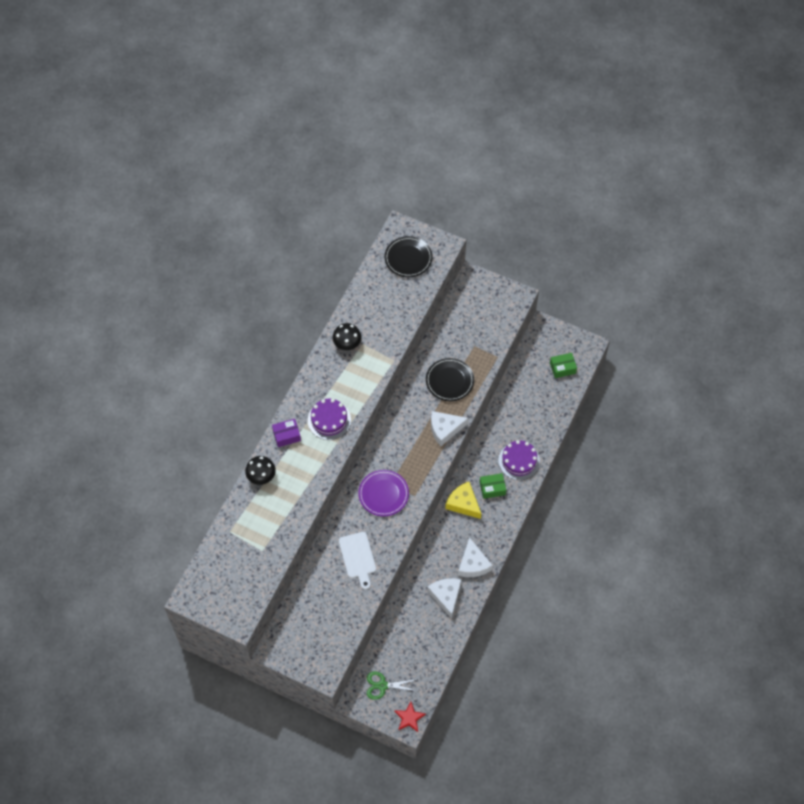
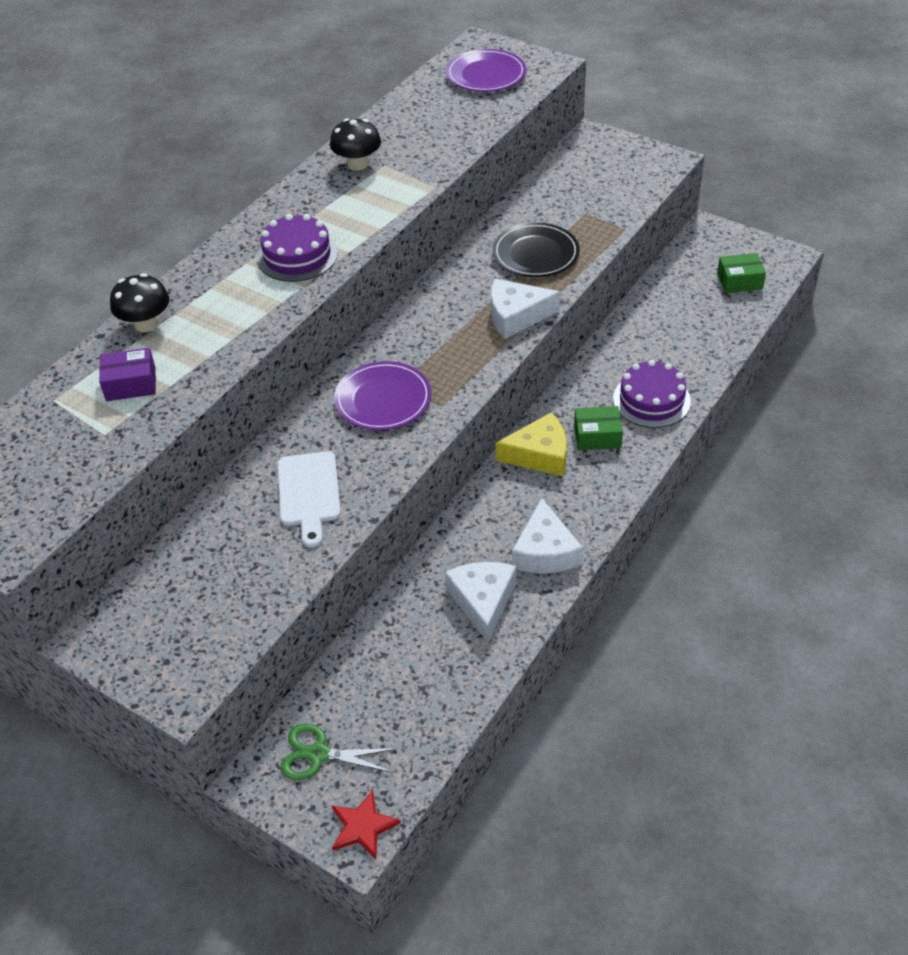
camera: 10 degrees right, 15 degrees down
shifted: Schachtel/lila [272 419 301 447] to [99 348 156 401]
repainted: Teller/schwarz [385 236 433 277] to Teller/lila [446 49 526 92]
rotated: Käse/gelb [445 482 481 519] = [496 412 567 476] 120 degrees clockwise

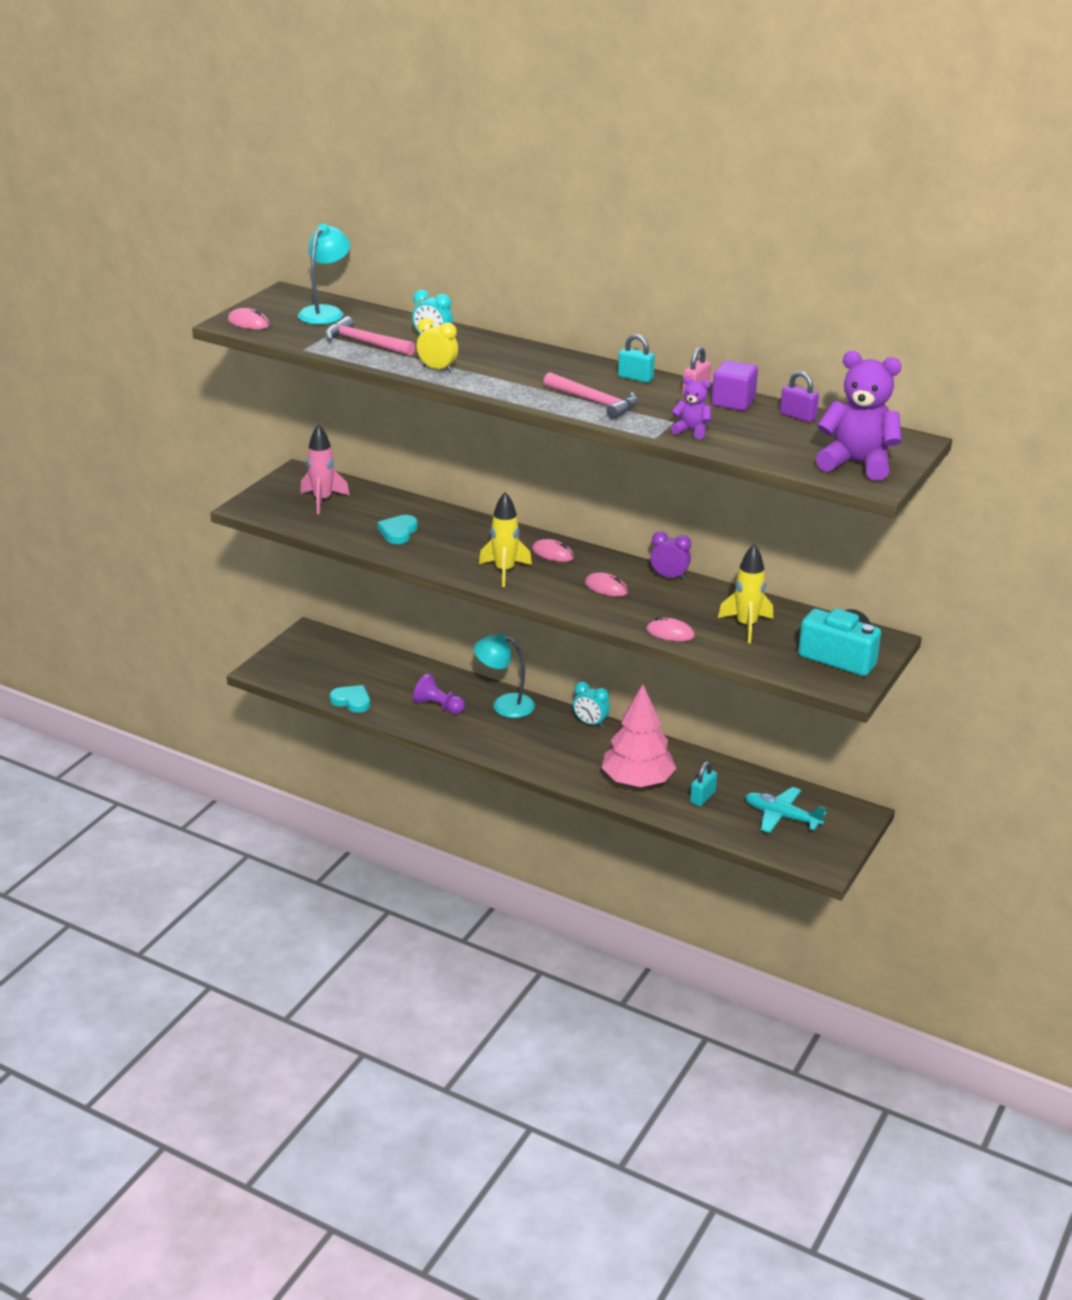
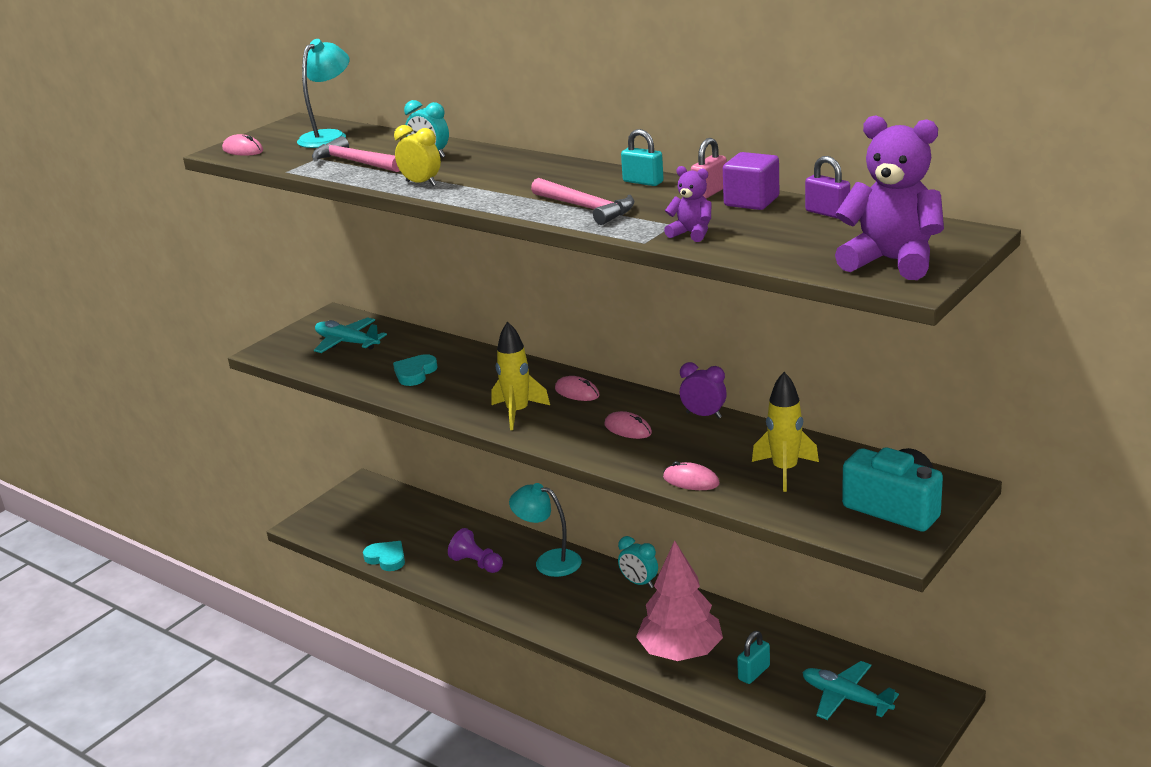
camera: 10 degrees right, 5 degrees down
swapped: Rakete/rosa [300 425 350 514] to Flugzeug/türkis [314 317 387 353]

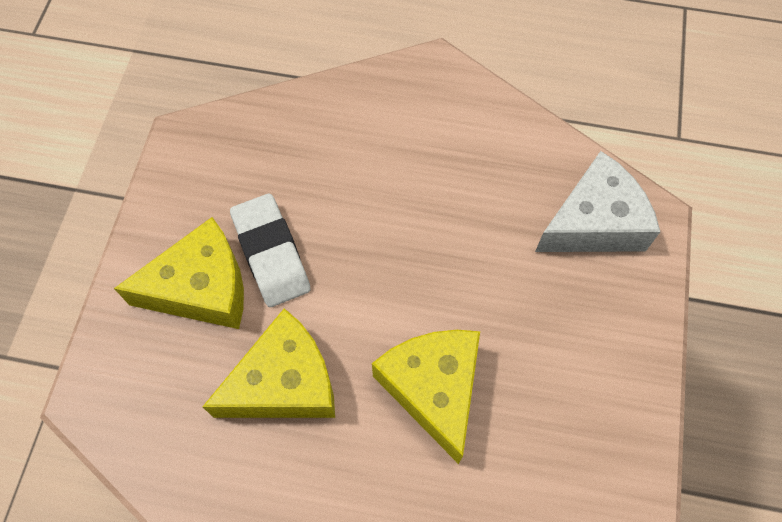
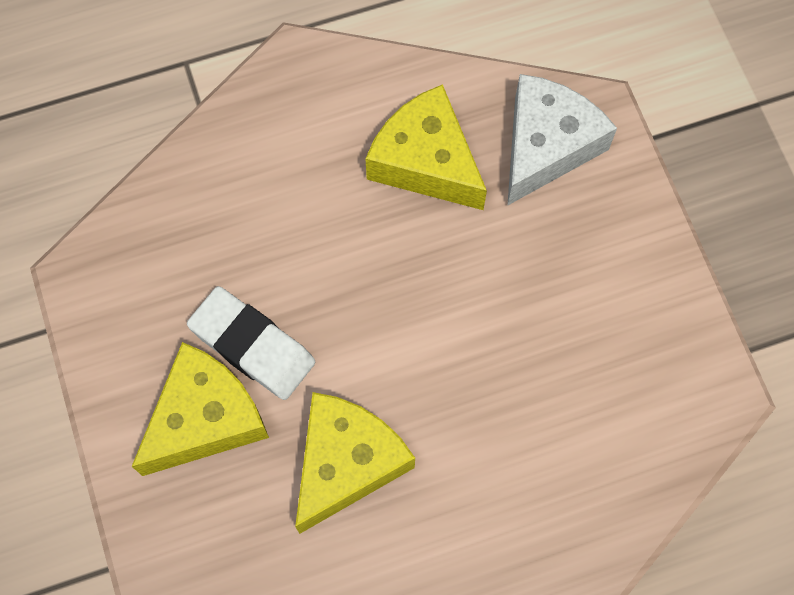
camera: 30 degrees left, 5 degrees up
shifted: Käse/gelb [372 330 480 464] to [366 84 487 210]

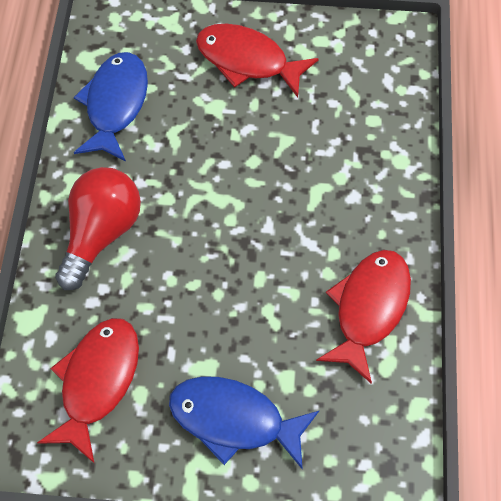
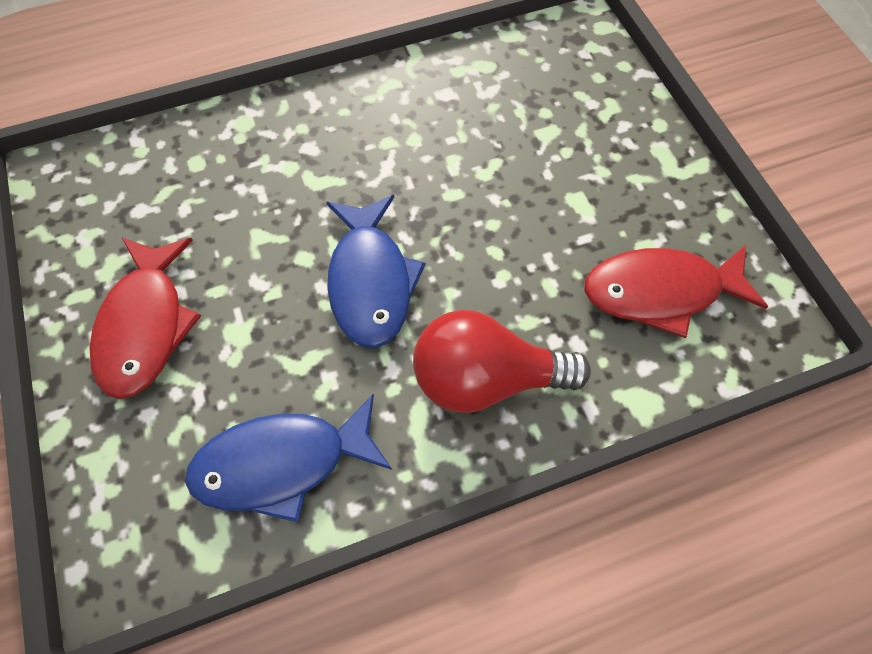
camera: 115 degrees left, 0 degrees up
gone: Fisch/rot [316 250 411 384]
shifted: Fisch/blau [169 376 319 469] to [326 195 426 348]

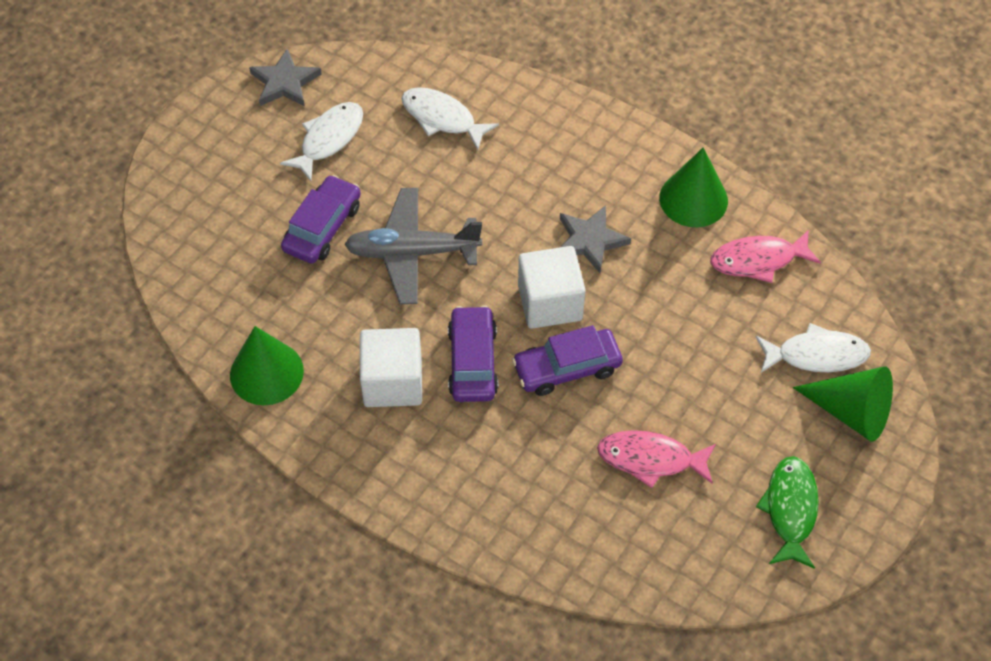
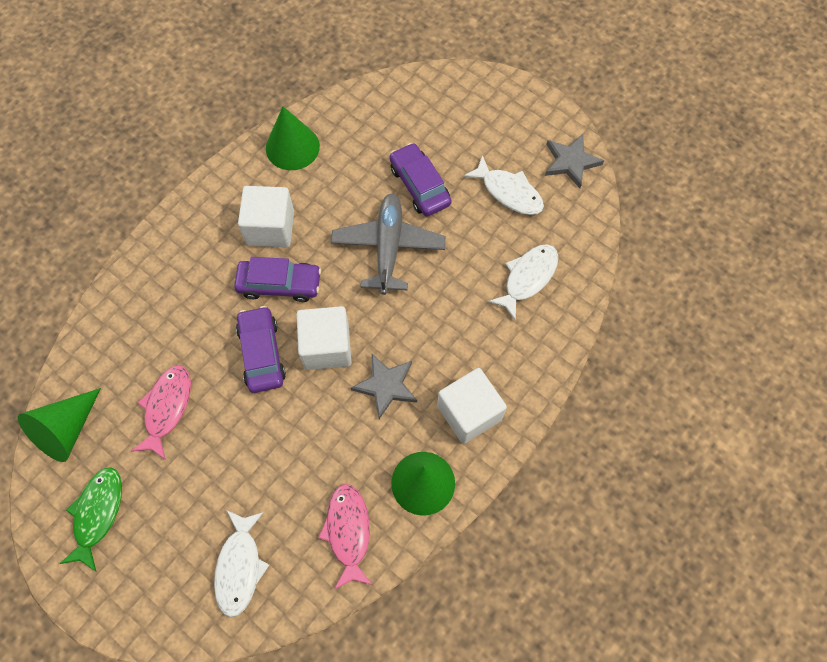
camera: 95 degrees right, 10 degrees up
new: Kubus/weiß [437 368 507 444]
shifted: Kegel/grün [793 366 893 442] to [18 388 101 462]
rotated: Auto/lila [281 175 361 264] = [390 143 451 216] 150 degrees counterclockwise; Fisch/grün [756 456 819 569] = [59 467 122 572] 90 degrees counterclockwise

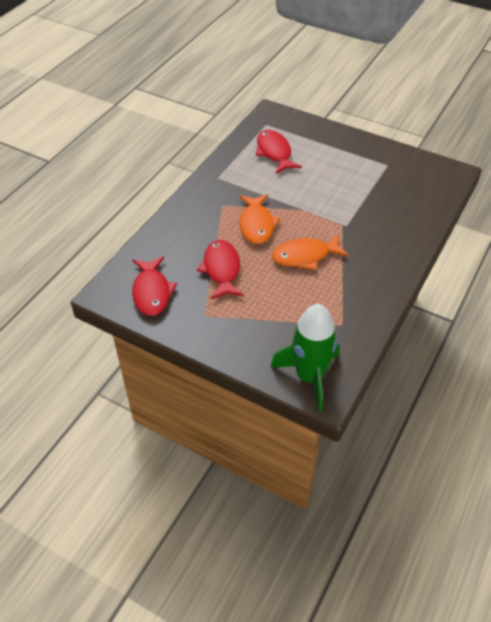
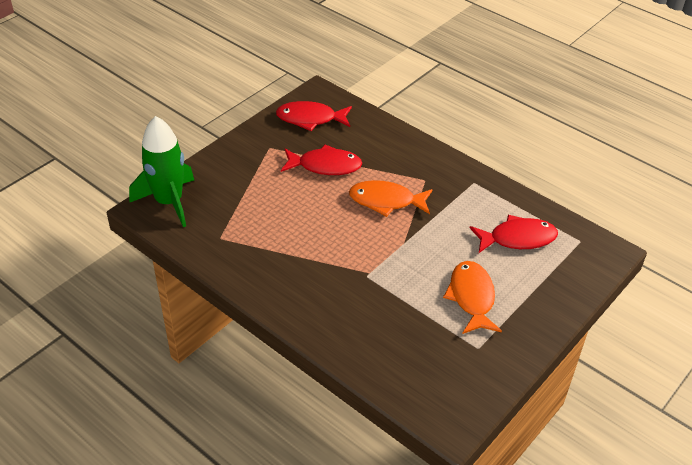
camera: 100 degrees right, 5 degrees down
shifted: Fisch/orange [272 234 349 270] to [443 261 502 334]

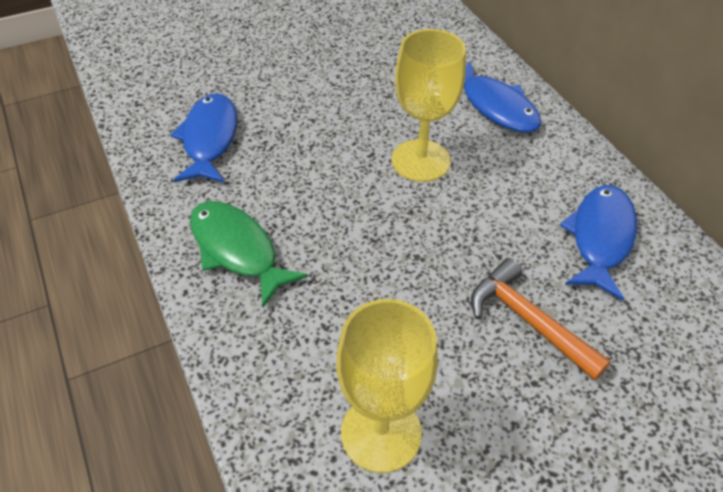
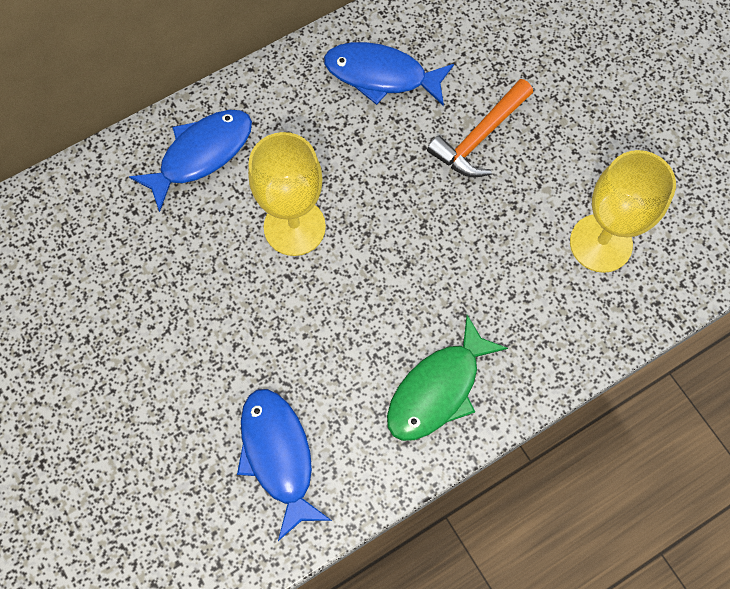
camera: 95 degrees left, 20 degrees up
rotated: Fisch/blau [170 93 238 183] = [237 389 332 541] 75 degrees clockwise

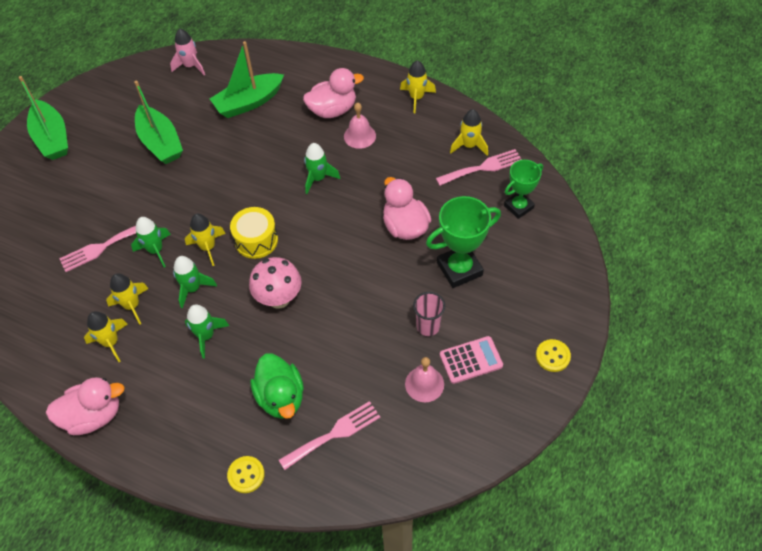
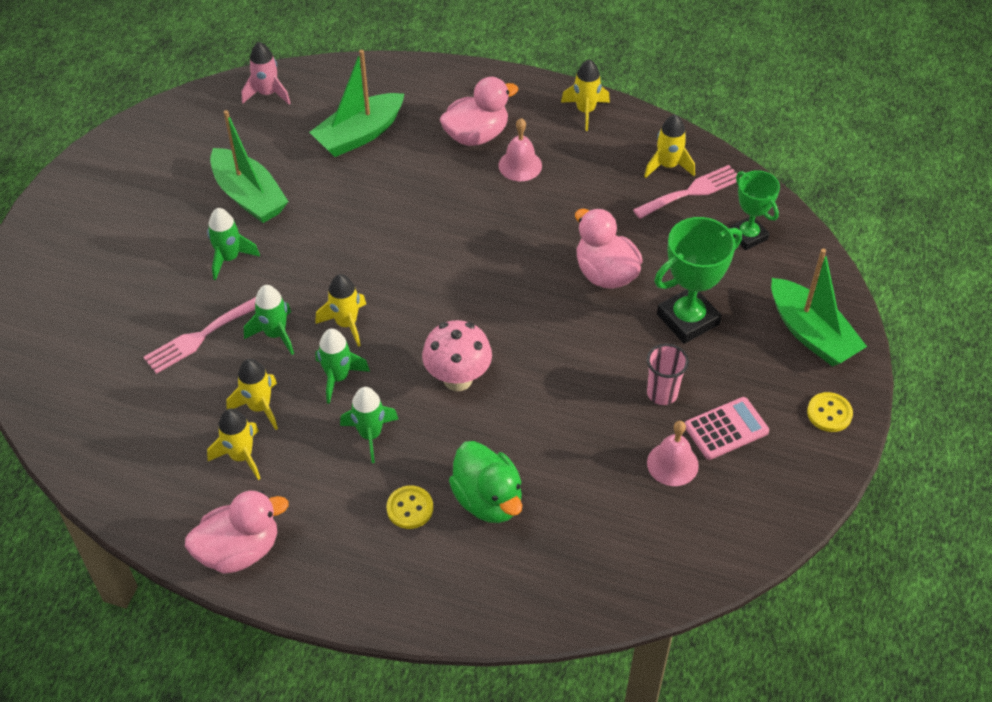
camera: 10 degrees left, 5 degrees down
gone: Trommel/gelb [230 207 278 259]; Gabel/rosa [279 401 380 470]
shifted: Boot/grün [19 76 68 160] to [771 248 867 367]; Knopf/gelb [227 456 265 493] to [386 486 433 529]; Rakete/grün [304 143 340 194] to [207 208 260 280]
rotated: Pokal/grün [504 160 543 219] = [730 170 780 250] 75 degrees counterclockwise

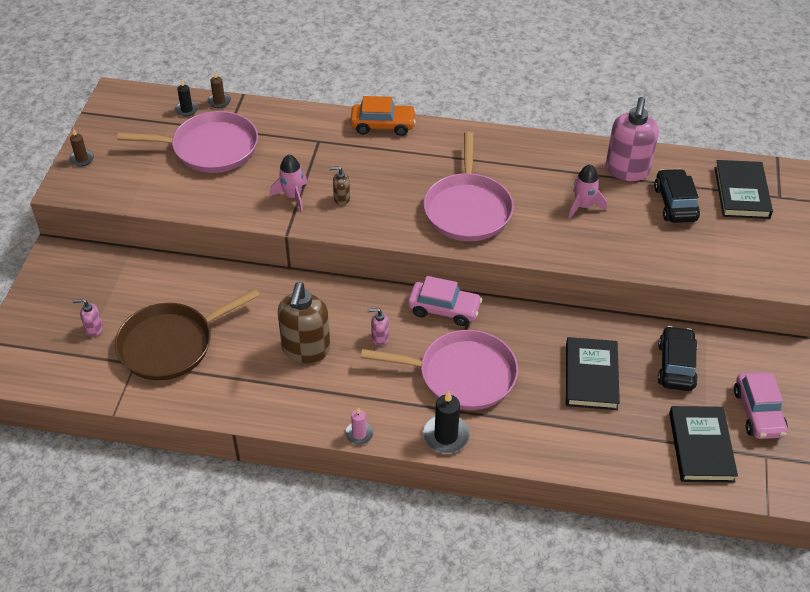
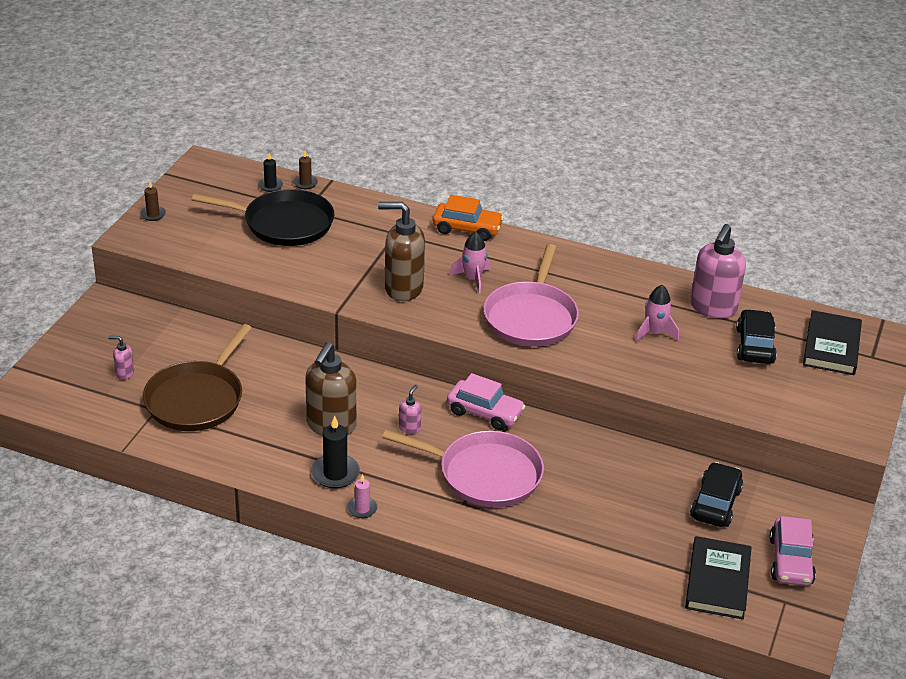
camera: 10 degrees right, 10 degrees down
gone: Buch/schwarz [566 337 620 410]
shifted: Rakete/rosa [270 154 308 212] to [449 231 490 294]; Kerze/schwarz [423 391 470 453] to [311 416 360 488]
repainted: Pfanne/rosa [117 111 258 173] to Pfanne/schwarz [192 189 334 246]
rotated: Pfanne/braun [115 289 260 380] = [143 324 252 431] 45 degrees counterclockwise; Seifenspender/rosa [367 308 389 346] = [399 385 421 434] 105 degrees clockwise
scaled: Seifenspender/braun [329 166 350 205] = [378 202 425 301] x2.23

